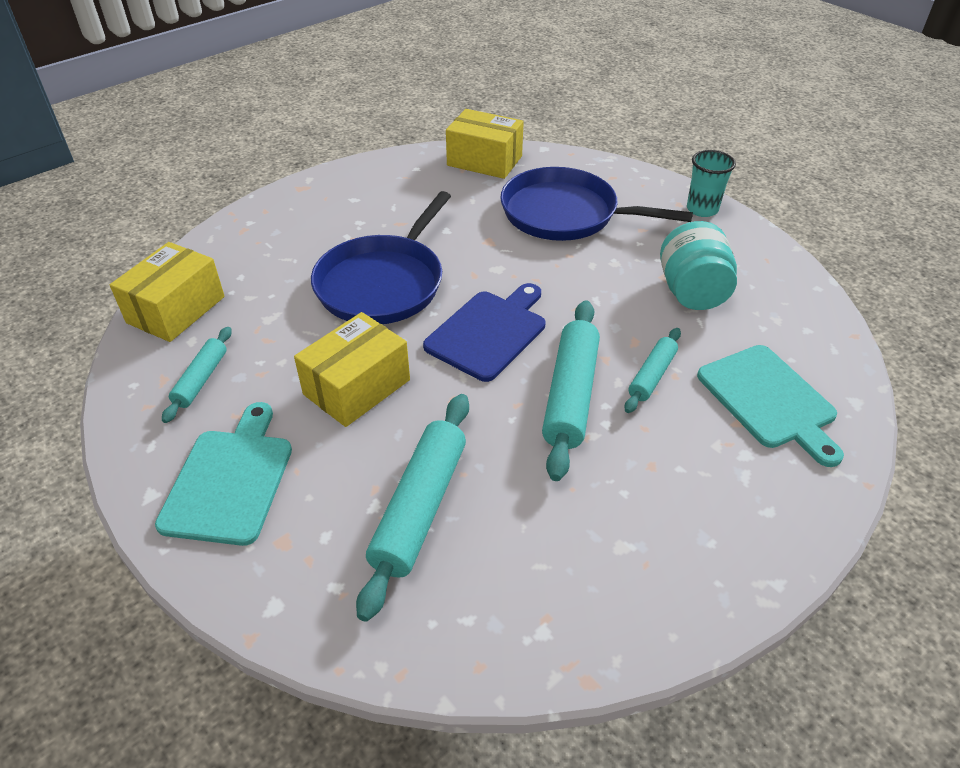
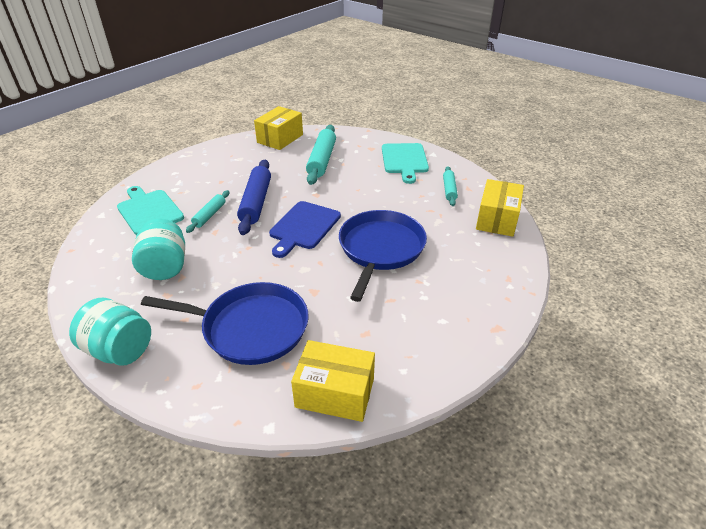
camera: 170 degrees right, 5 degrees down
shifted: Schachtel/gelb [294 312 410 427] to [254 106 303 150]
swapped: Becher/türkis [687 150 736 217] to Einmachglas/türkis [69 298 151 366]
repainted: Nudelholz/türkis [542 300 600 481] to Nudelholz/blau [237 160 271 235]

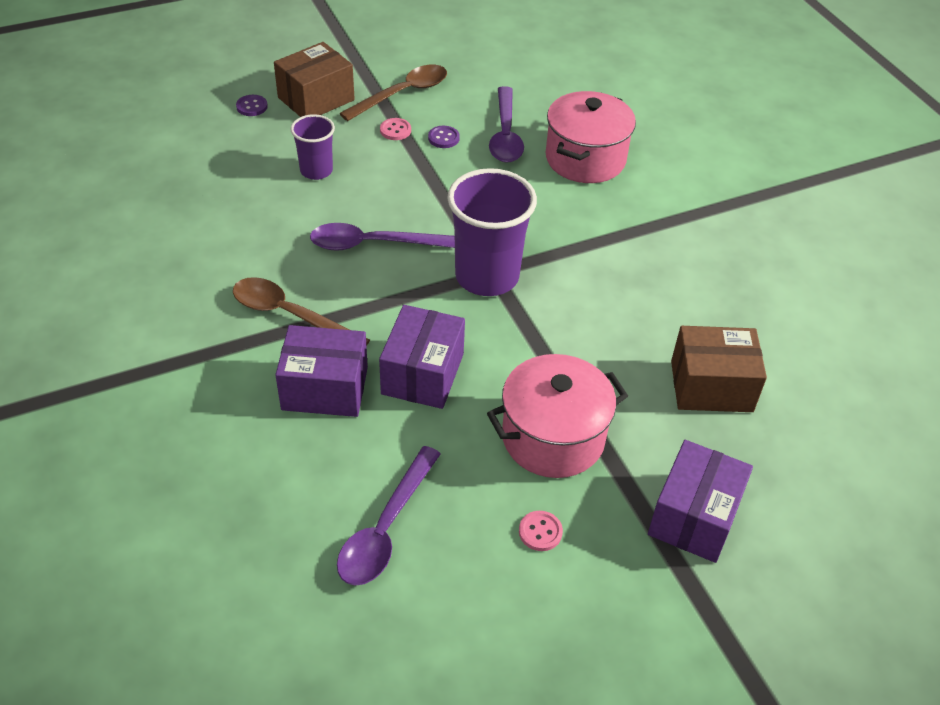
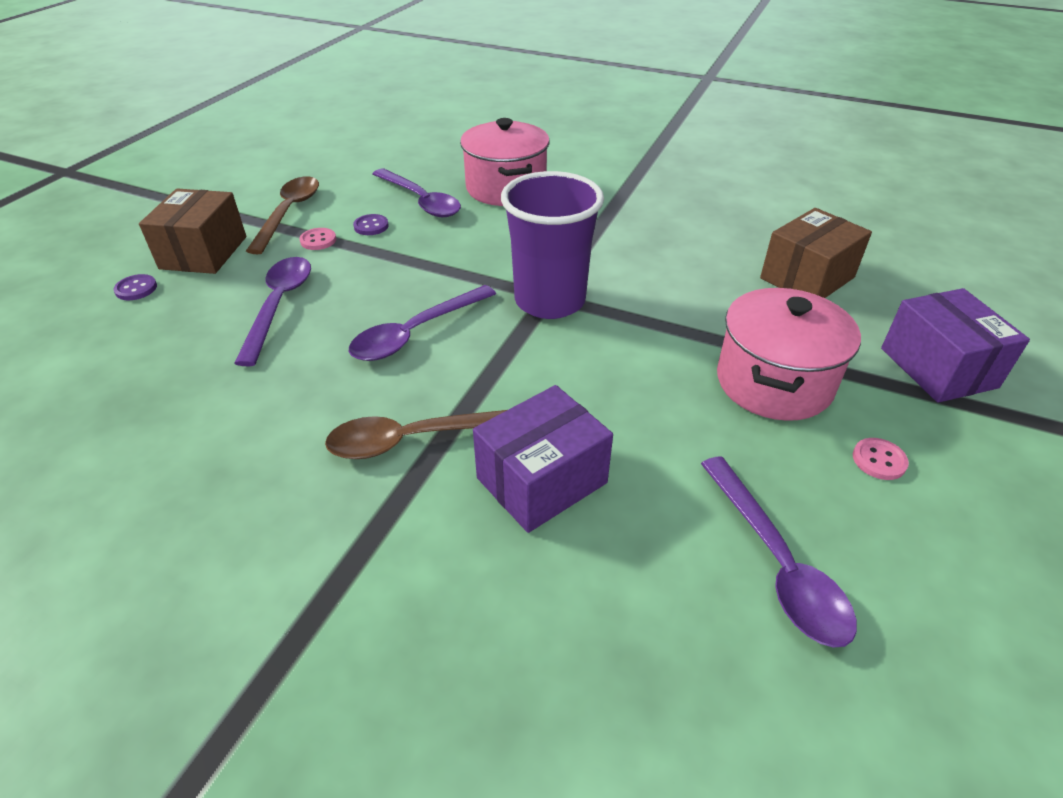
camera: 40 degrees left, 5 degrees down
gone: Schachtel/lila [379 305 465 409]
swapped: Becher/lila [291 114 335 180] to Löffel/lila [234 257 311 366]

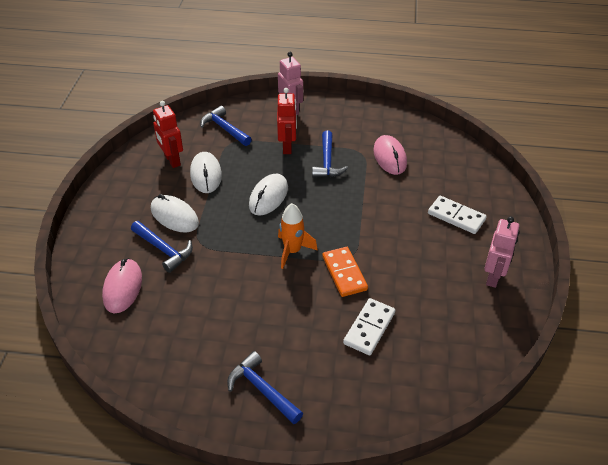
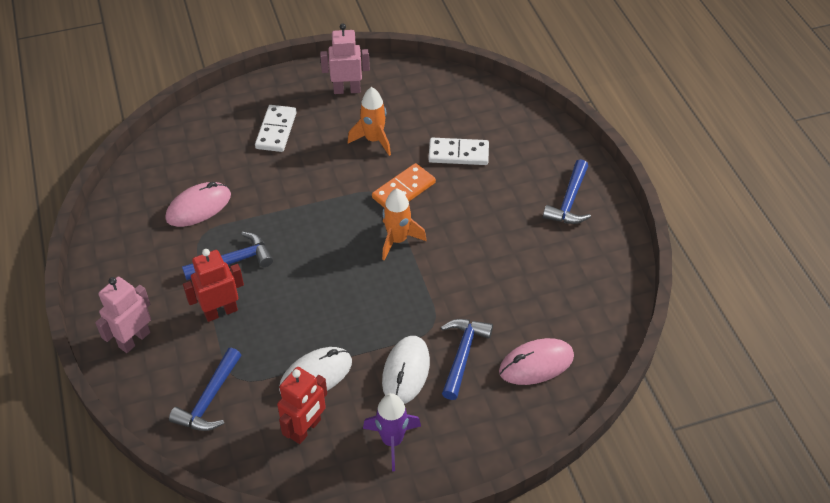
camera: 115 degrees left, 5 degrees up
gone: Computermaus/weiß [249 174 288 216]
new: Rakete/orange [348 87 391 156]; Rakete/lila [363 393 421 471]

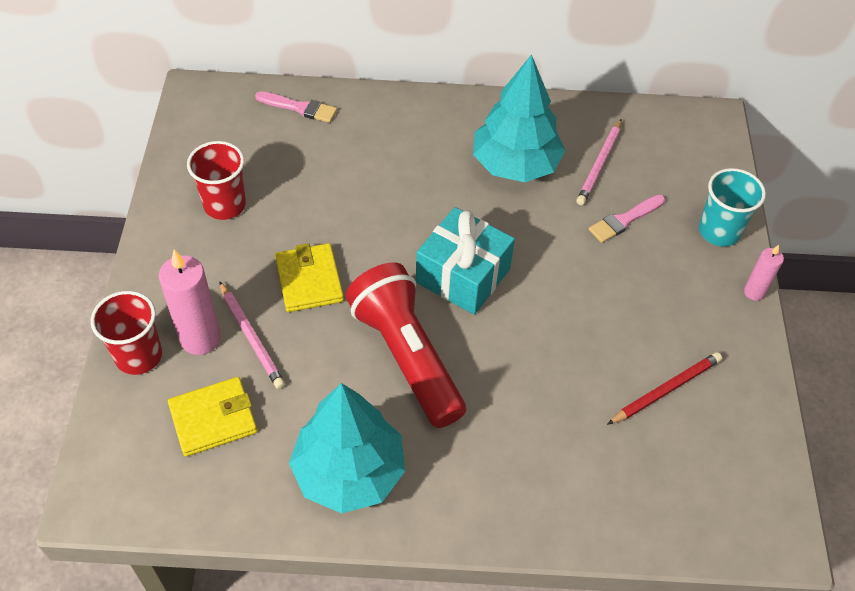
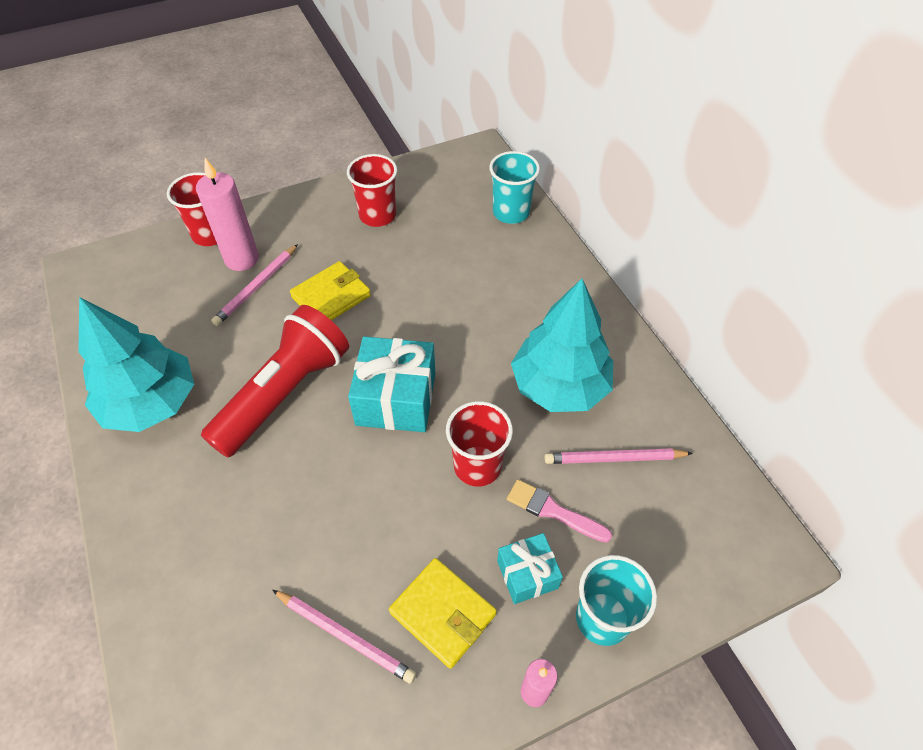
camera: 65 degrees right, 0 degrees up
new: Becher/rot [446 401 513 487]; Geschenk/türkis [497 533 563 604]
shifted: Geldbörse/gelb [168 377 257 457] to [389 558 497 669]
swapped: Pinsel/rosa [255 92 337 123] to Becher/türkis [489 151 540 224]
repainted: Bleistift/rot [607 352 722 425] to Bleistift/rosa [272 590 416 684]

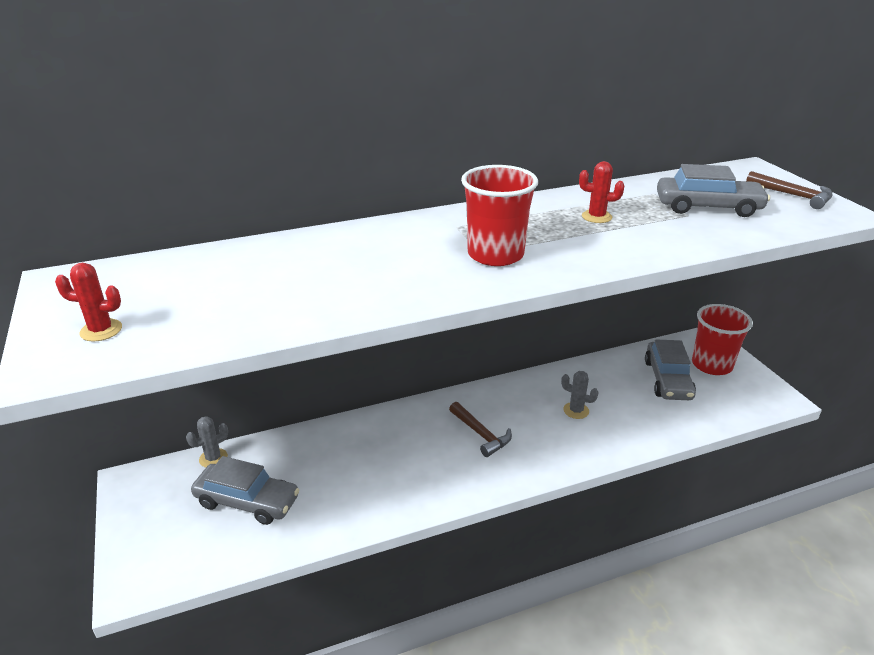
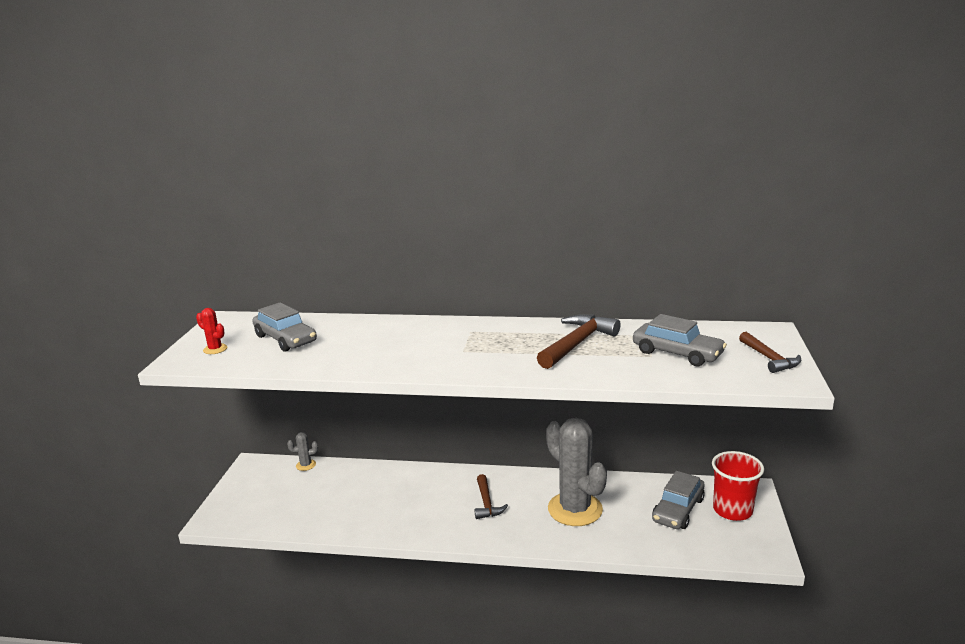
camera: 30 degrees right, 10 degrees down
gone: Becher/rot [461 165 538 266]
shifted: Auto/grau [191 456 299 525] to [253 302 317 352]
swapped: Kaktus/rot [579 161 624 223] to Hammer/braun [537 314 620 369]
scaled: Kaktus/grau [561 371 599 419] = [546 418 607 526] x2.46

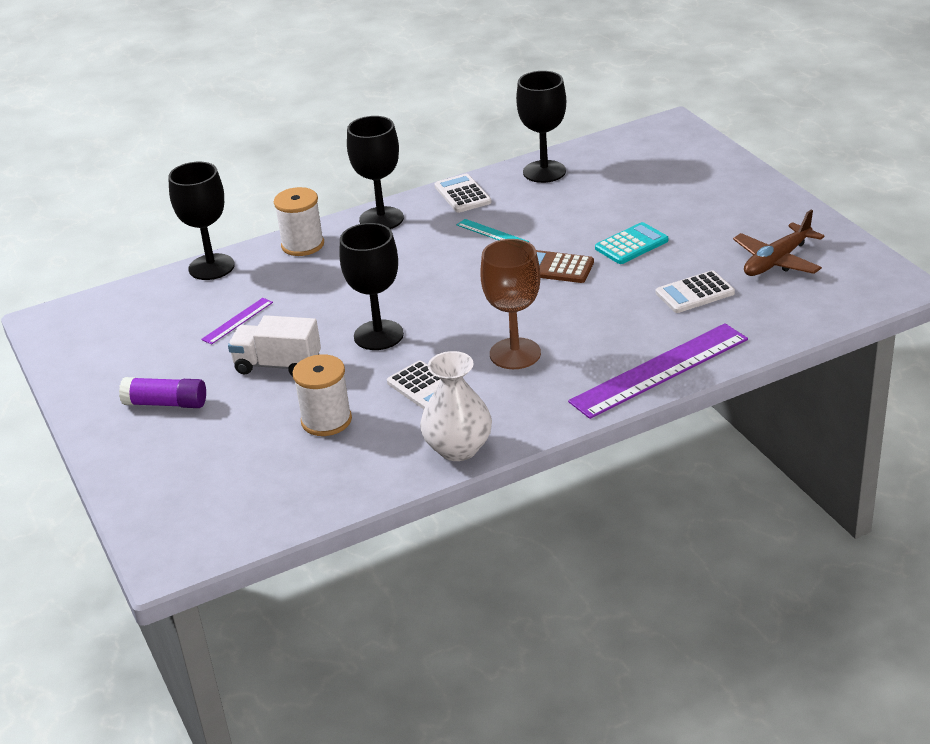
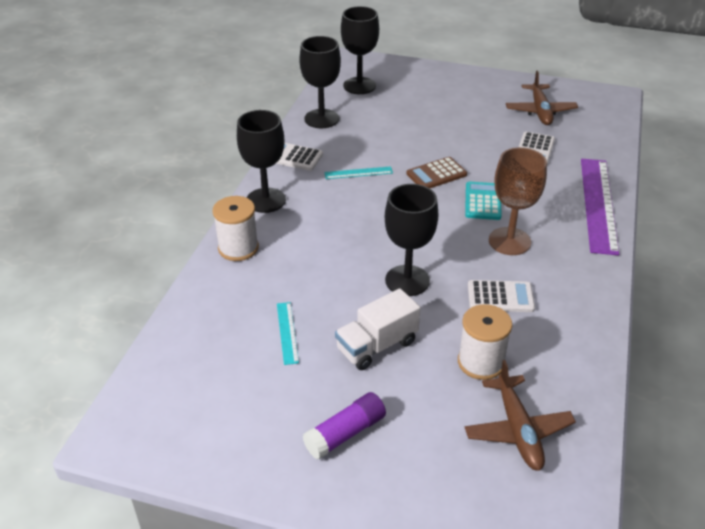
camera: 50 degrees left, 5 degrees up
gone: Vase/weiß [420 351 492 461]
new: Flugzeug/braun [464 360 576 471]
shifted: Kelch/schwarz [168 162 235 280] to [341 6 379 94]; Taschenrechner/türkis [595 222 668 264] to [465 181 502 220]
repainted: Lineal/lila [201 298 273 345] to Lineal/türkis [277 302 299 365]

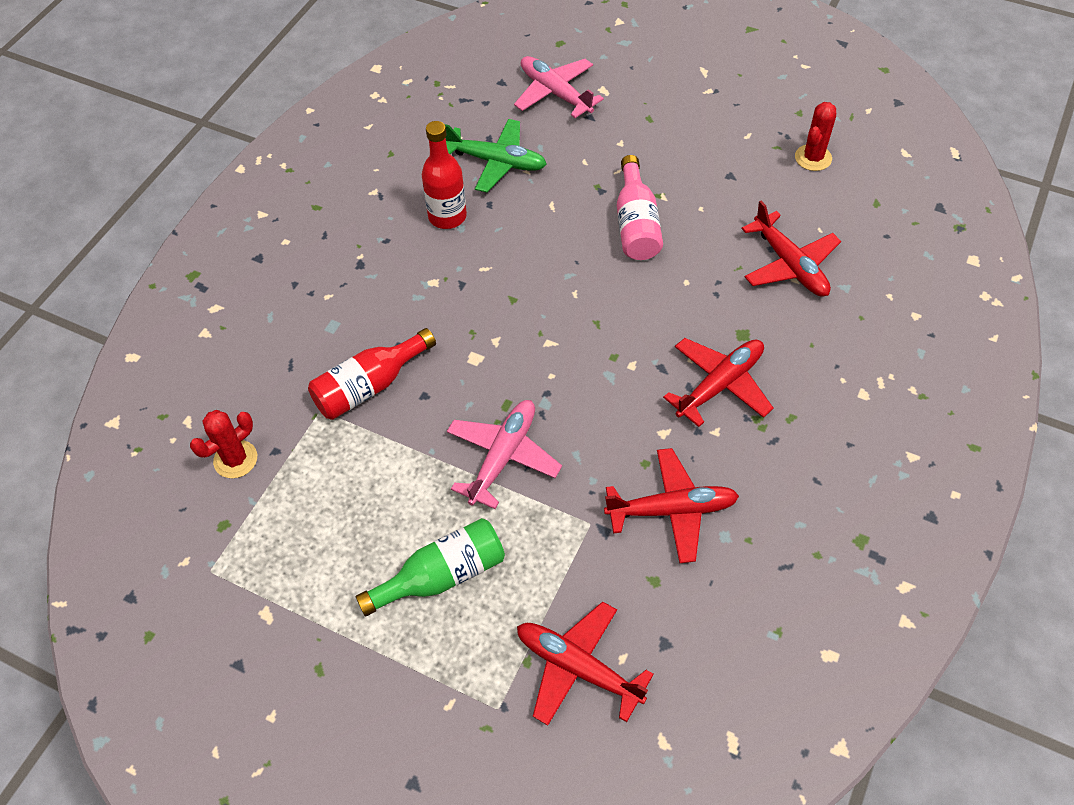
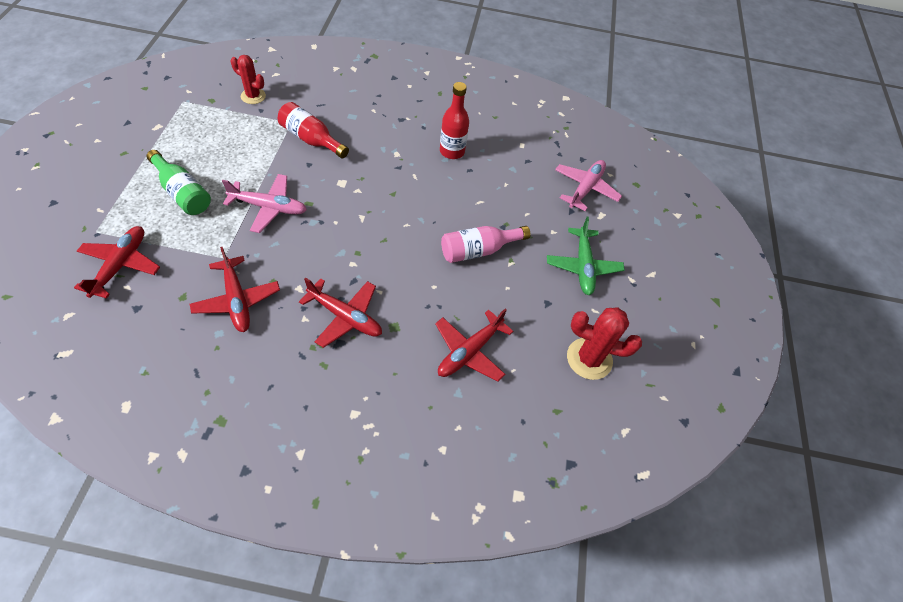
camera: 65 degrees right, 0 degrees up
shifted: Flugzeug/grün [444 119 547 192] to [547 217 625 295]
scaled: Kaktus/rot [795 102 837 171] = [567 308 642 380] x1.50

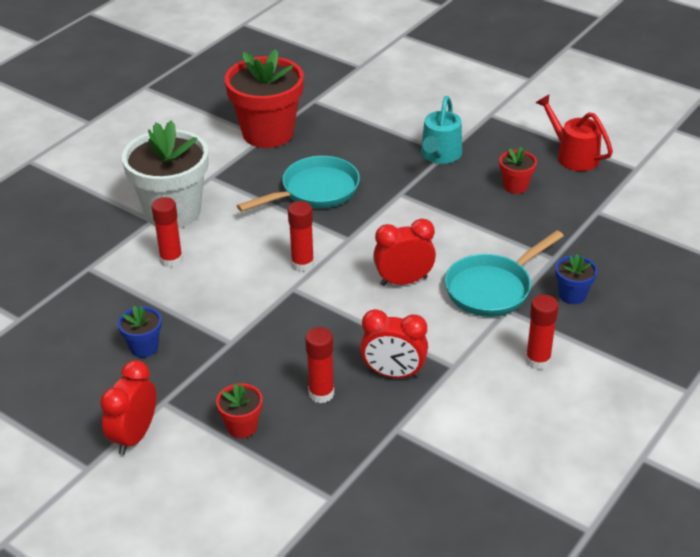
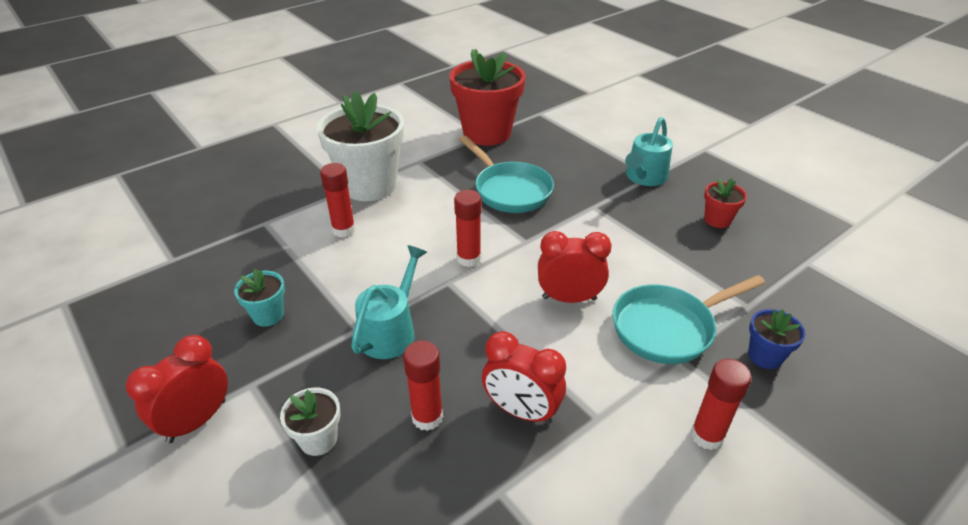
camera: 15 degrees right, 0 degrees up
gone: Gießkanne/rot [536 95 613 171]
new: Gießkanne/türkis [351 245 427 359]
repainted: Blumentopf/blau [118 306 162 358] to Blumentopf/türkis [234 269 285 327]; Blumentopf/rot [216 383 263 438] to Blumentopf/weiß [280 387 340 456]
rotated: Pfanne/türkis [237 156 360 212] = [459 136 554 213] 75 degrees clockwise

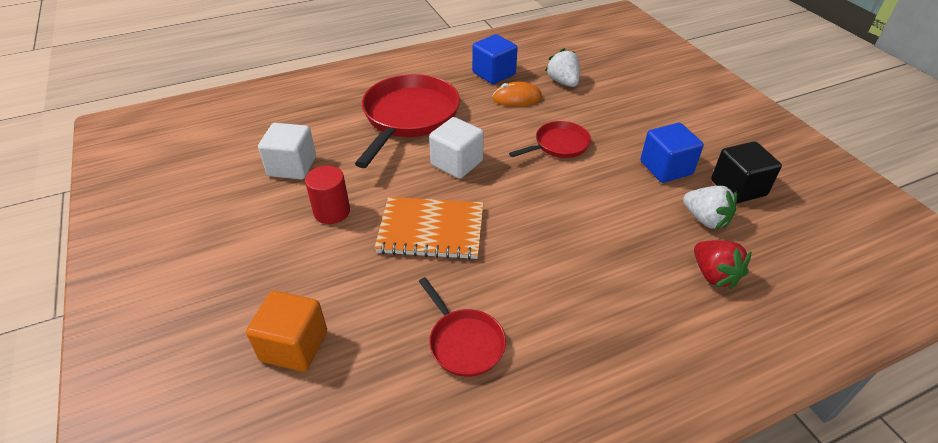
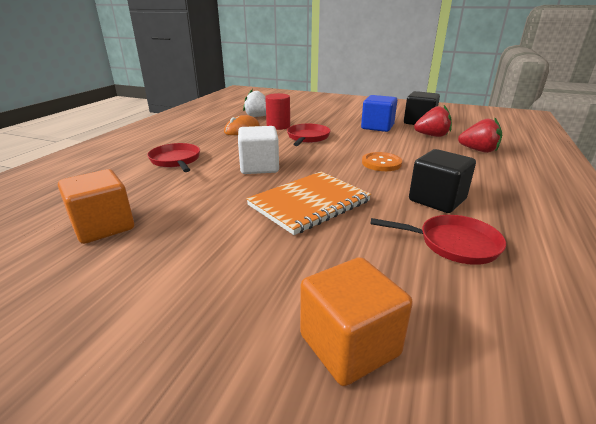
camera: 45 degrees left, 15 degrees down
gone: Kubus/blau [472 34 518 84]
new: Knopf/orange [362 152 402 171]; Kubus/schwarz [409 149 476 213]
shifted: Vollzylinder/rot [305 166 350 224] to [265 93 290 130]
repainted: Kubus/weiß [258 123 316 179] to Kubus/orange [58 169 134 244]; Erdbeere/weiß [683 186 737 229] to Erdbeere/rot [414 105 452 137]
scaled: Pfanne/rot [355 74 460 168] = [147 143 200 172] x0.53

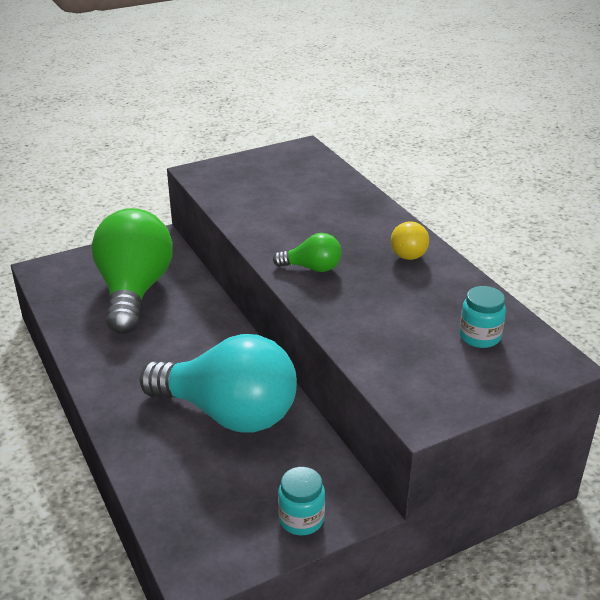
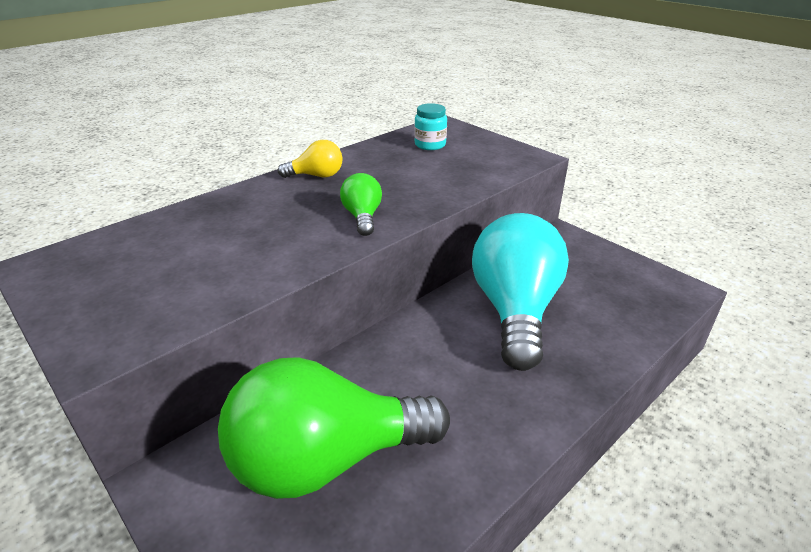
camera: 105 degrees left, 0 degrees up
gone: Einmachglas/türkis [278 467 325 535]

